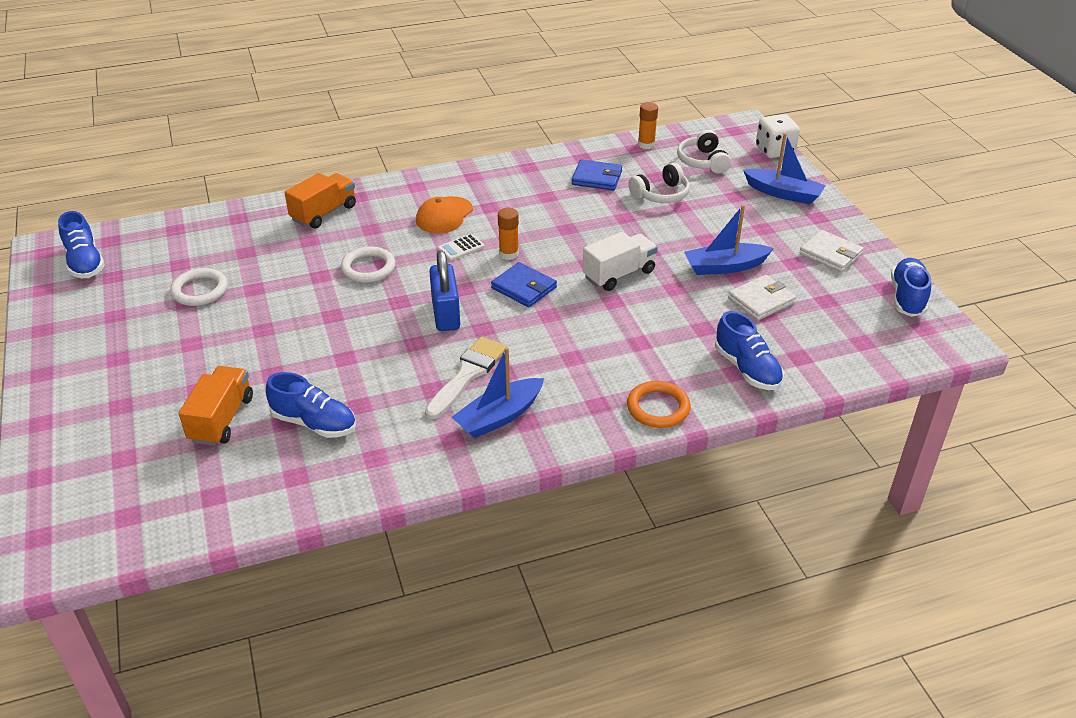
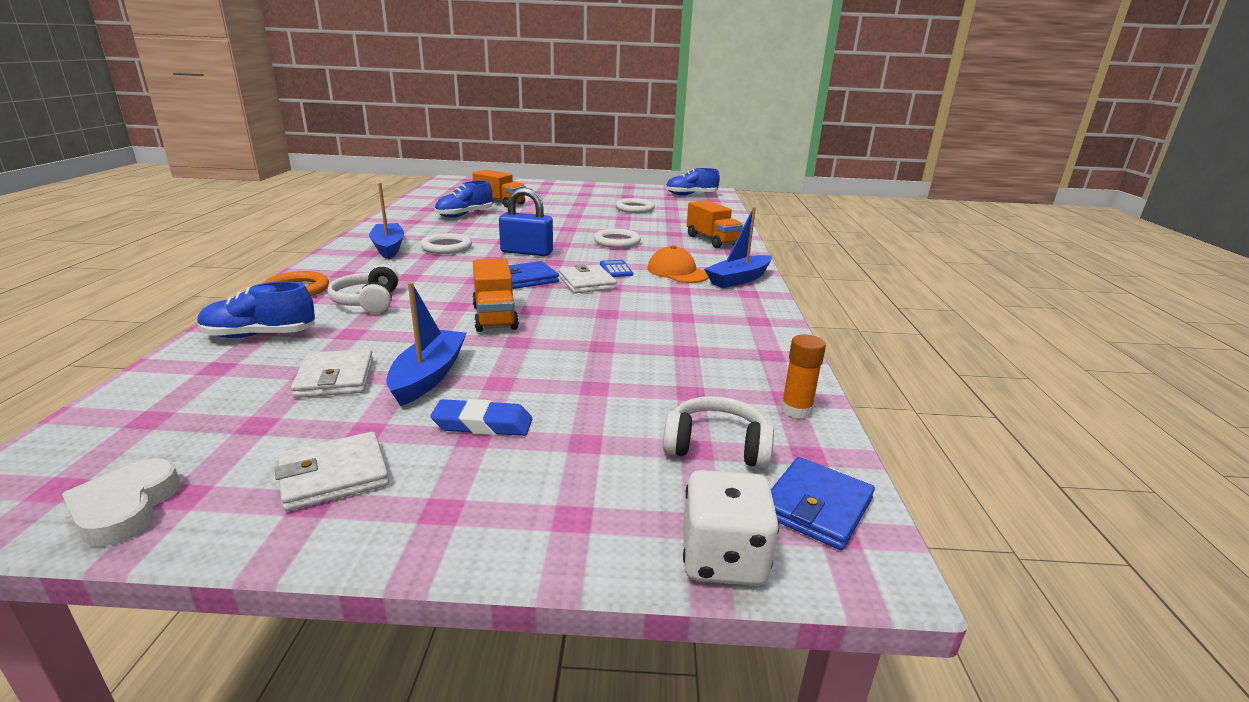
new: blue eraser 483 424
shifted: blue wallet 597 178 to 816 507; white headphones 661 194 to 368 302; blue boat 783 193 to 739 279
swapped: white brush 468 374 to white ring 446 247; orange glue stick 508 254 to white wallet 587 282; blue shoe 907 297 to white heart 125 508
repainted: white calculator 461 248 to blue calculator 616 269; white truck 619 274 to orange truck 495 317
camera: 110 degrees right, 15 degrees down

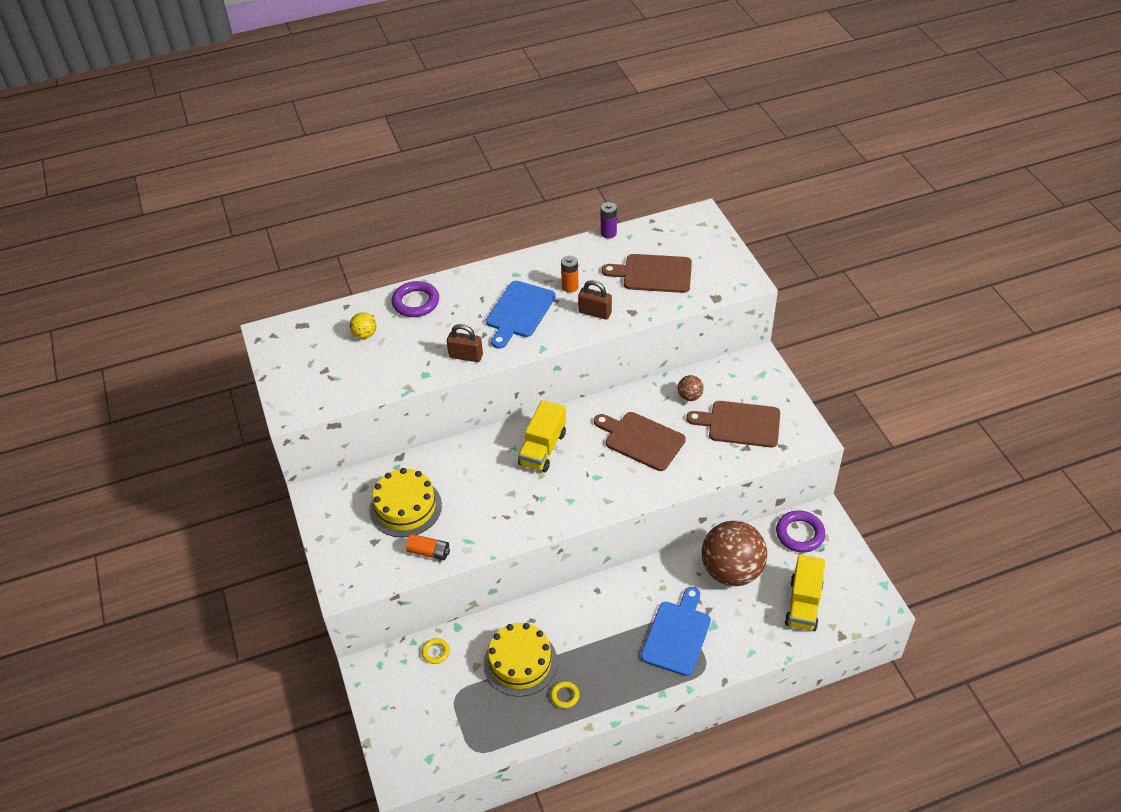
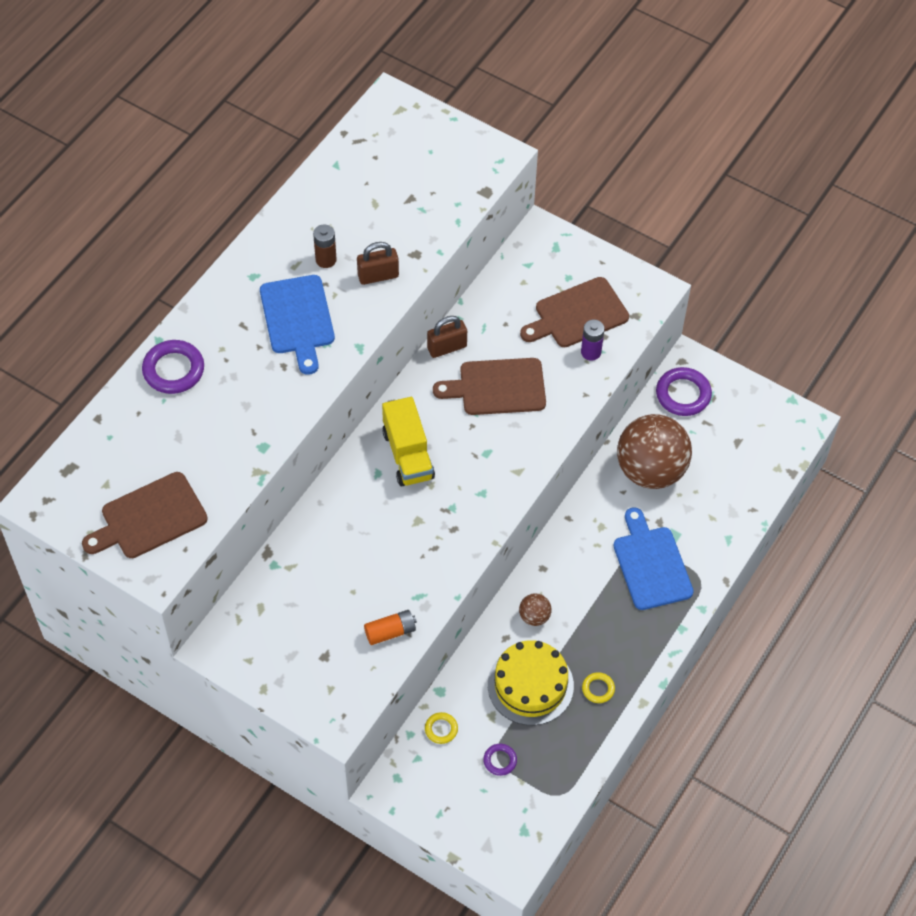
gone: yellow ball 365 334; yellow cake 405 507; yellow truck 803 604
new: purple ring 500 760
shifted: brown padlock 466 356 to 447 347; purple battery 608 233 to 591 352; brown cutting board 653 274 to 149 518; brown ball 689 396 to 534 616
repainted: orange battery 570 287 to brown battery 326 260
camera: 40 degrees left, 10 degrees up

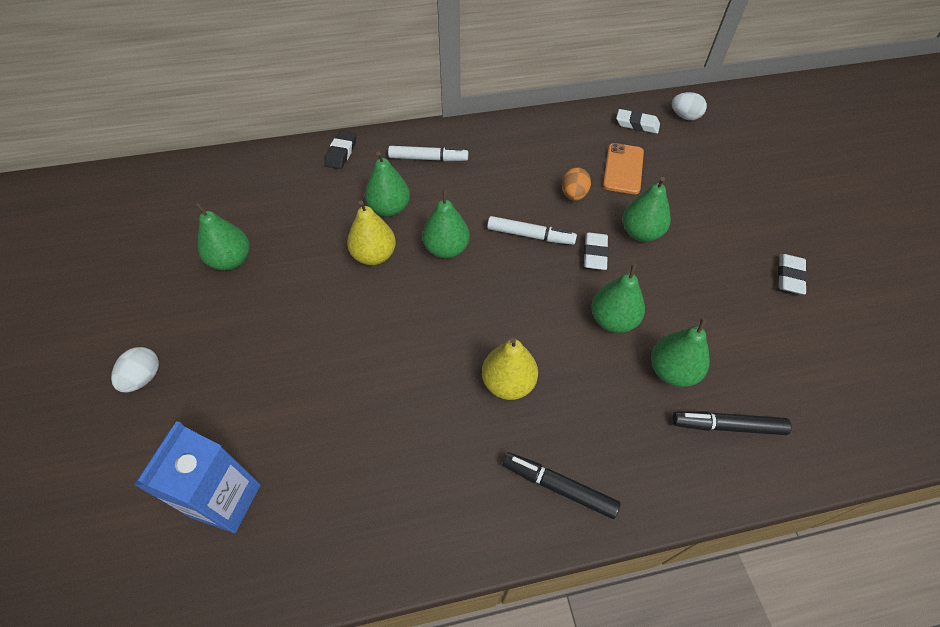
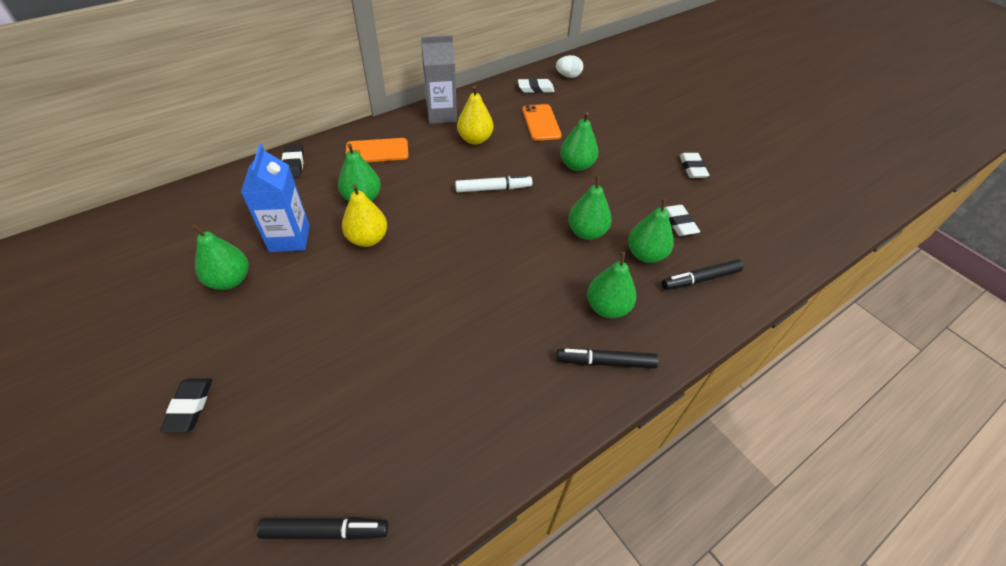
gone: orange egg 573 195
new: black marker 325 531; grey carton 441 115
shifted: blue carton 226 500 to 289 238; green pear 446 249 to 607 307; yellow pear 508 383 to 475 139; white eraser 594 254 to 679 223
swapped: white egg 144 378 to black eraser 190 407; white marker 428 159 to orange phone 377 151
camera: 25 degrees left, 5 degrees down

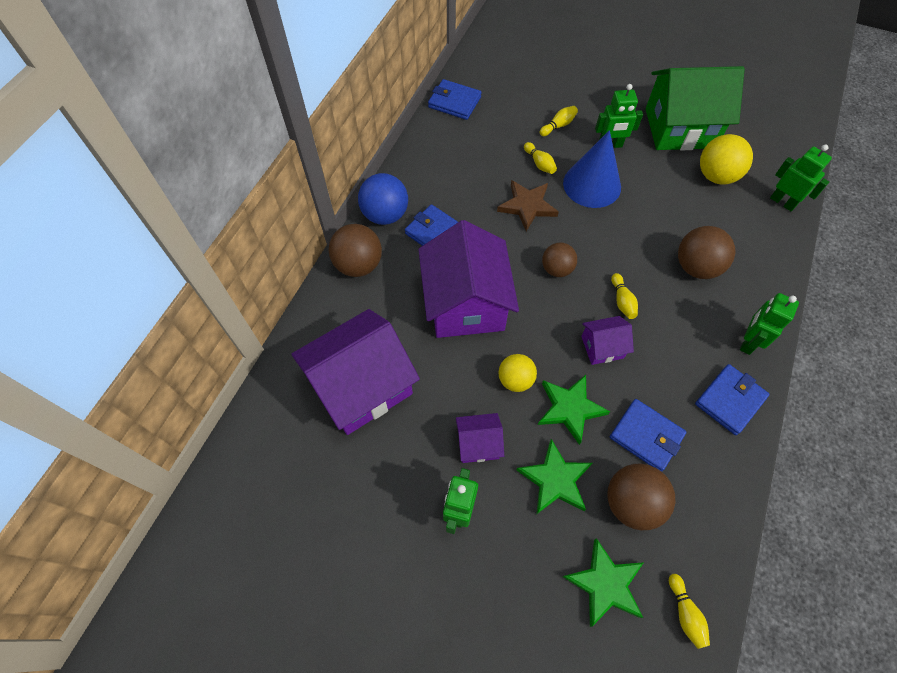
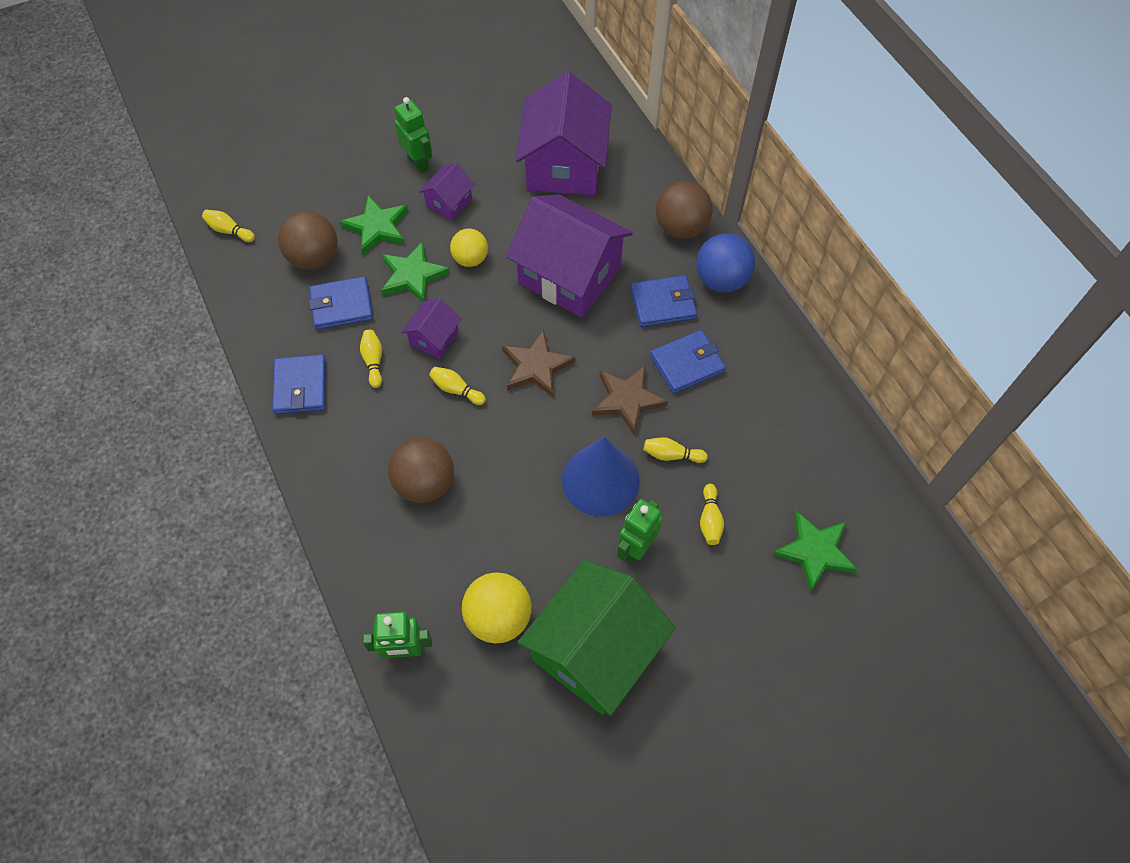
gone: green robot 748 341
new: yellow bowling pin 373 361
shifted: blue wallet 454 102 to 687 364; green star 605 584 to 815 551
swapped: brown ball 556 269 to brown star 536 366
camera: 130 degrees right, 0 degrees up

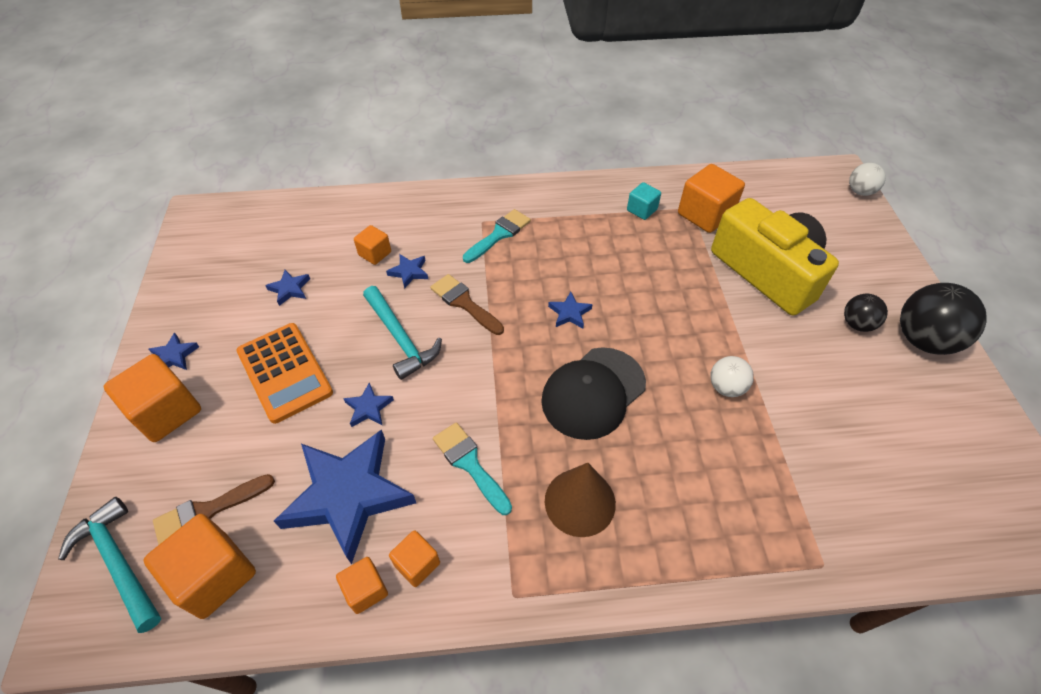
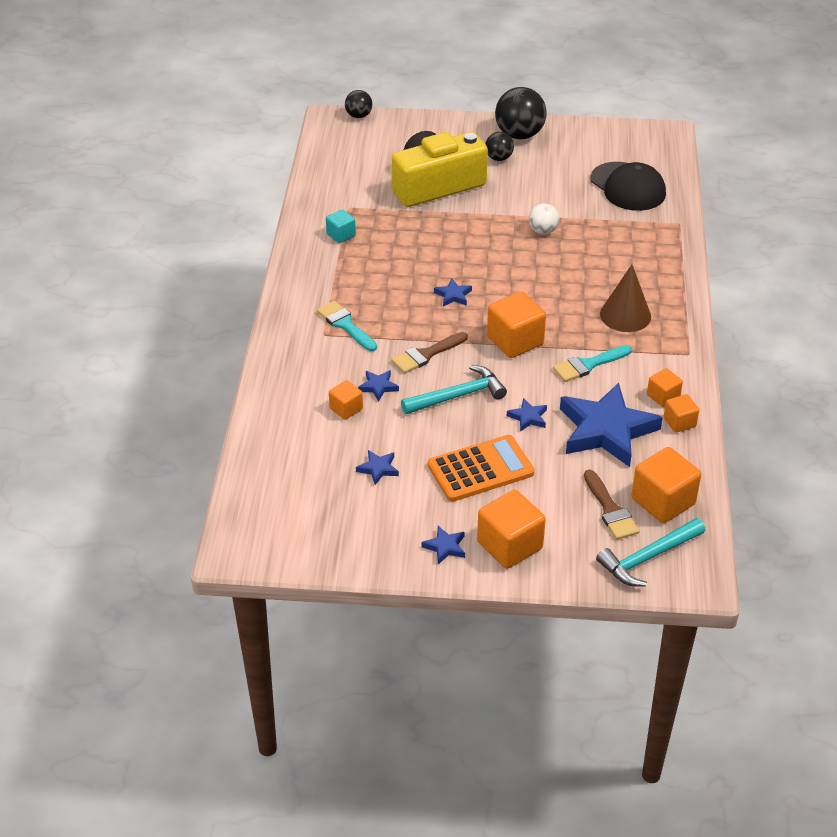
shifted: black cap 593 392 to 628 187; orange cube 705 214 to 515 341
repainted: white ball 860 191 to black ball 359 116
camera: 80 degrees left, 10 degrees down

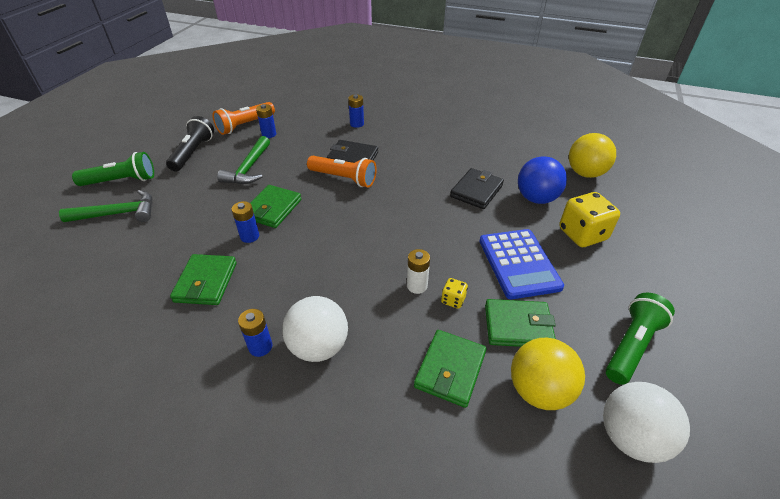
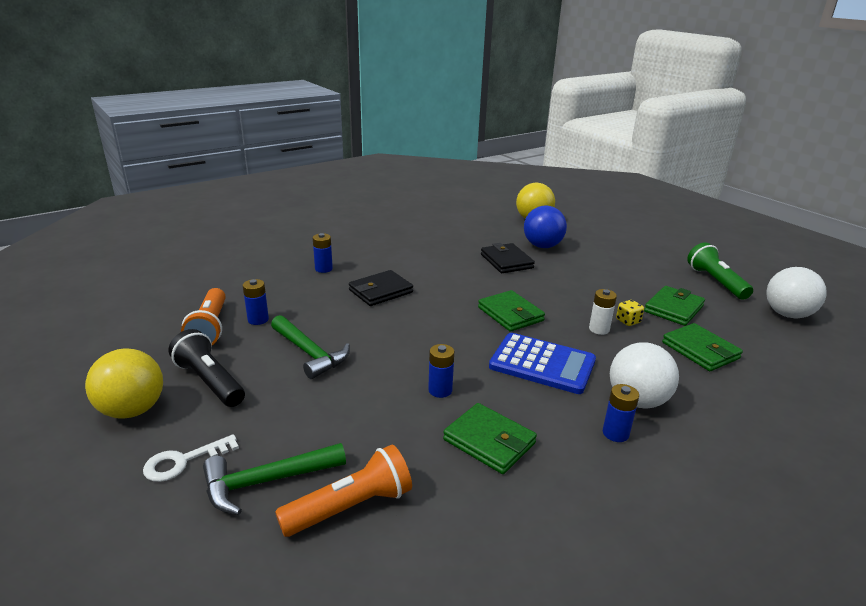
gone: yellow dice 582 234
shifted: green wallet 272 209 to 510 314; orange flashlight 343 178 to 350 507; blue calculator 518 263 to 542 364; yellow ball 539 390 to 132 410
swapped: green flashlight 121 181 to white key 183 461
rotated: green hammer 118 213 = 266 481 135 degrees counterclockwise
camera: 55 degrees left, 15 degrees down

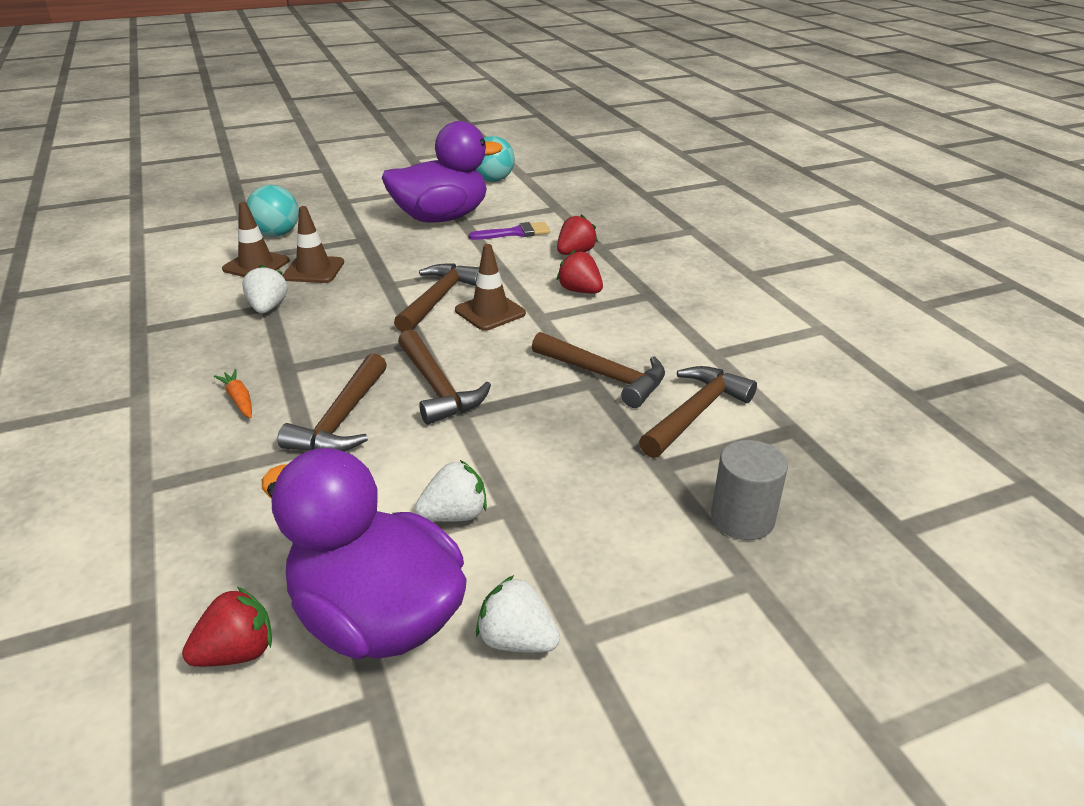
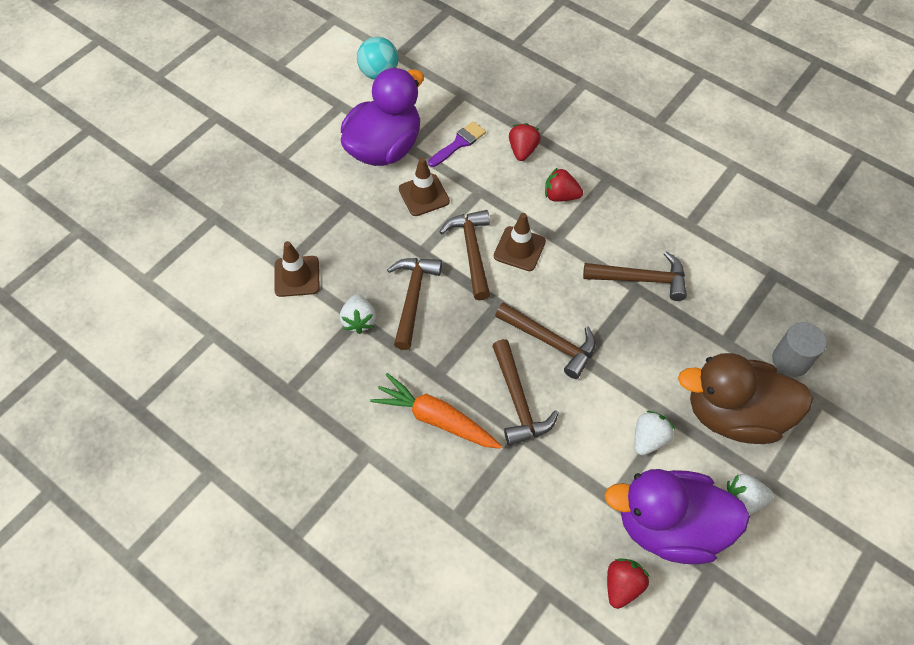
gone: turquoise ball 277 234
new: brown duck 734 414
shifted: brown traffic cone 314 270 to 424 195; brown hammer 695 413 to 412 298
rotated: white strawberry 268 308 = 359 320 150 degrees counterclockwise
scaled: orange carrot 239 400 = 436 419 x2.04
camera: 30 degrees left, 25 degrees up

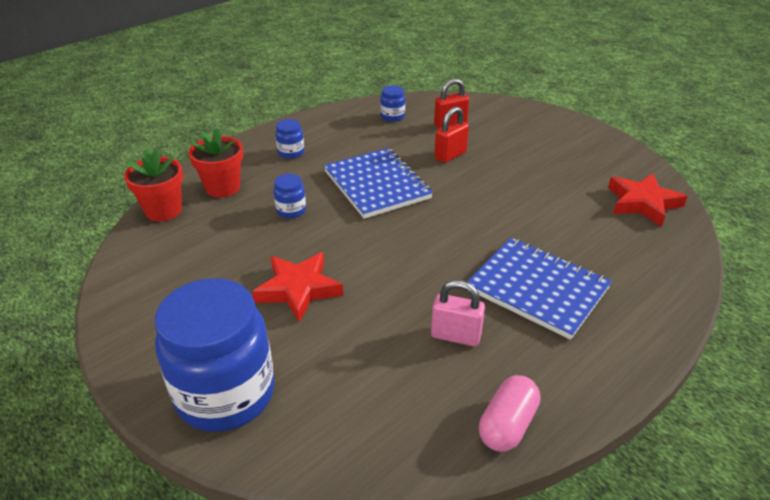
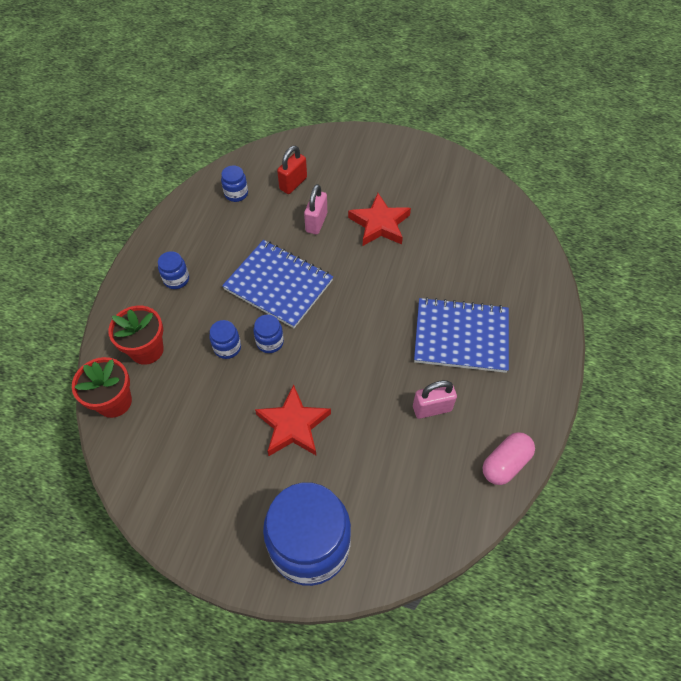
new: blue jar 270 342
shifted: red star 642 203 to 379 224
repainted: red padlock 450 155 to pink padlock 316 222
rotated: pink capsule 507 425 = 505 463 45 degrees clockwise
camera: 30 degrees left, 20 degrees up

